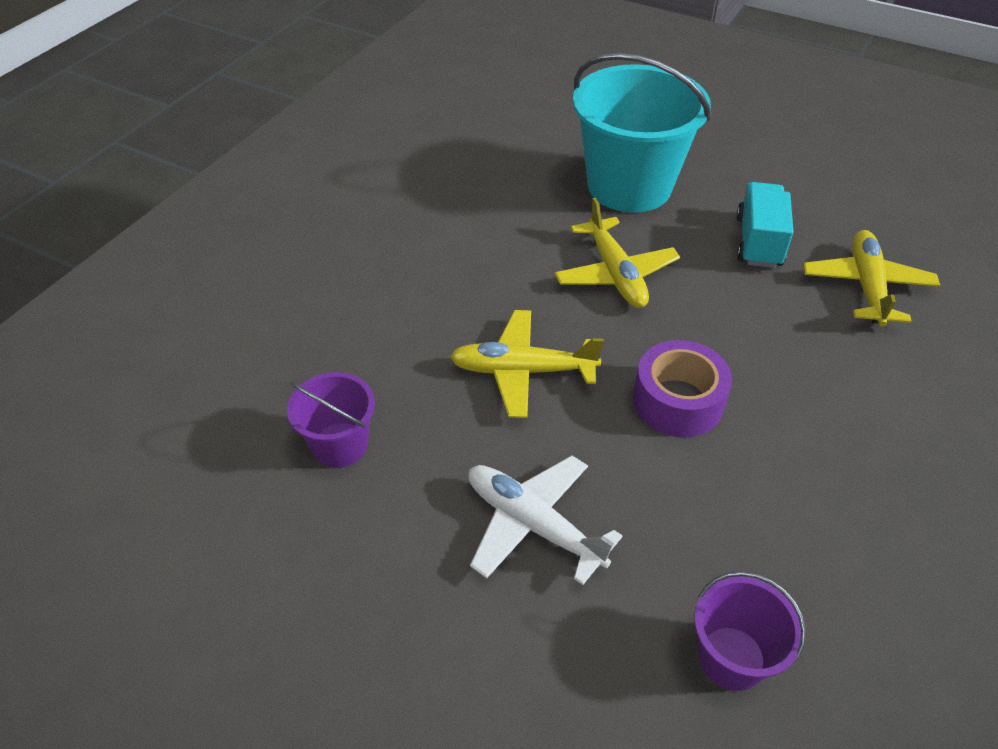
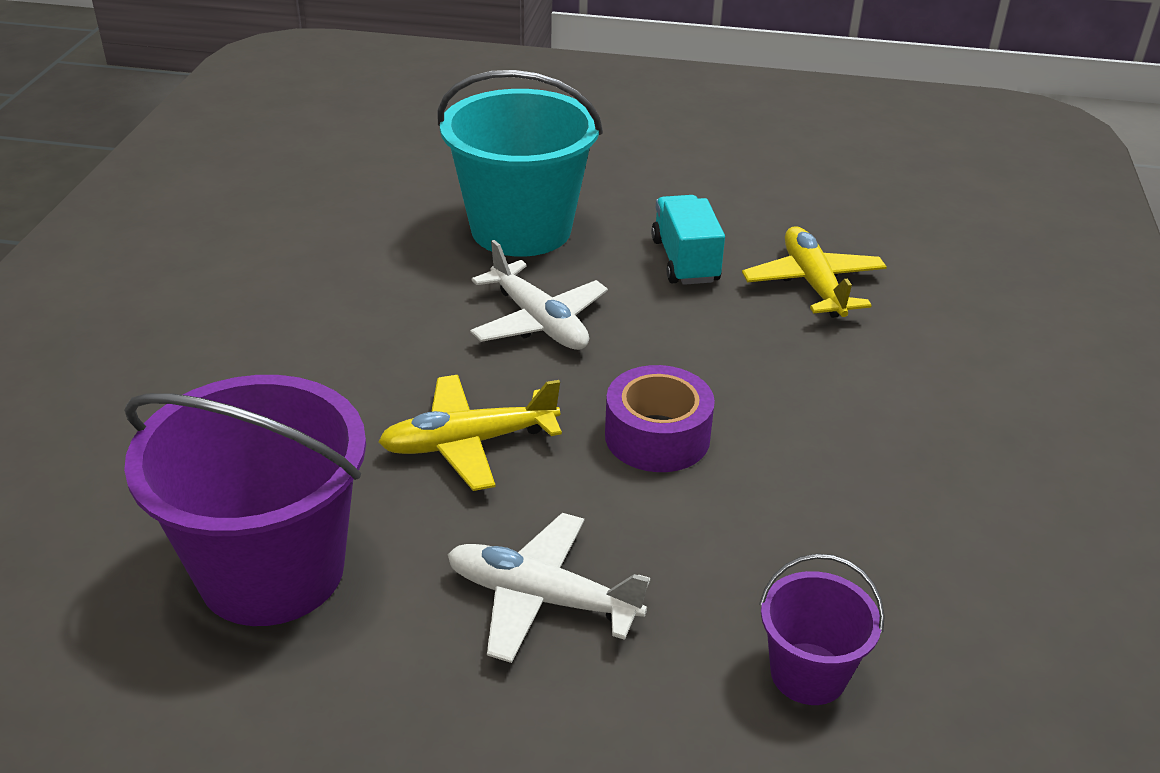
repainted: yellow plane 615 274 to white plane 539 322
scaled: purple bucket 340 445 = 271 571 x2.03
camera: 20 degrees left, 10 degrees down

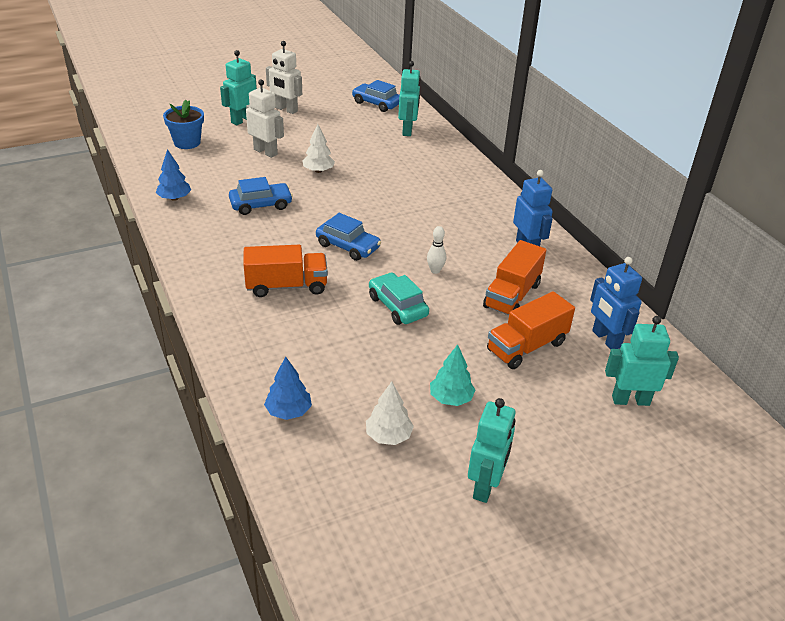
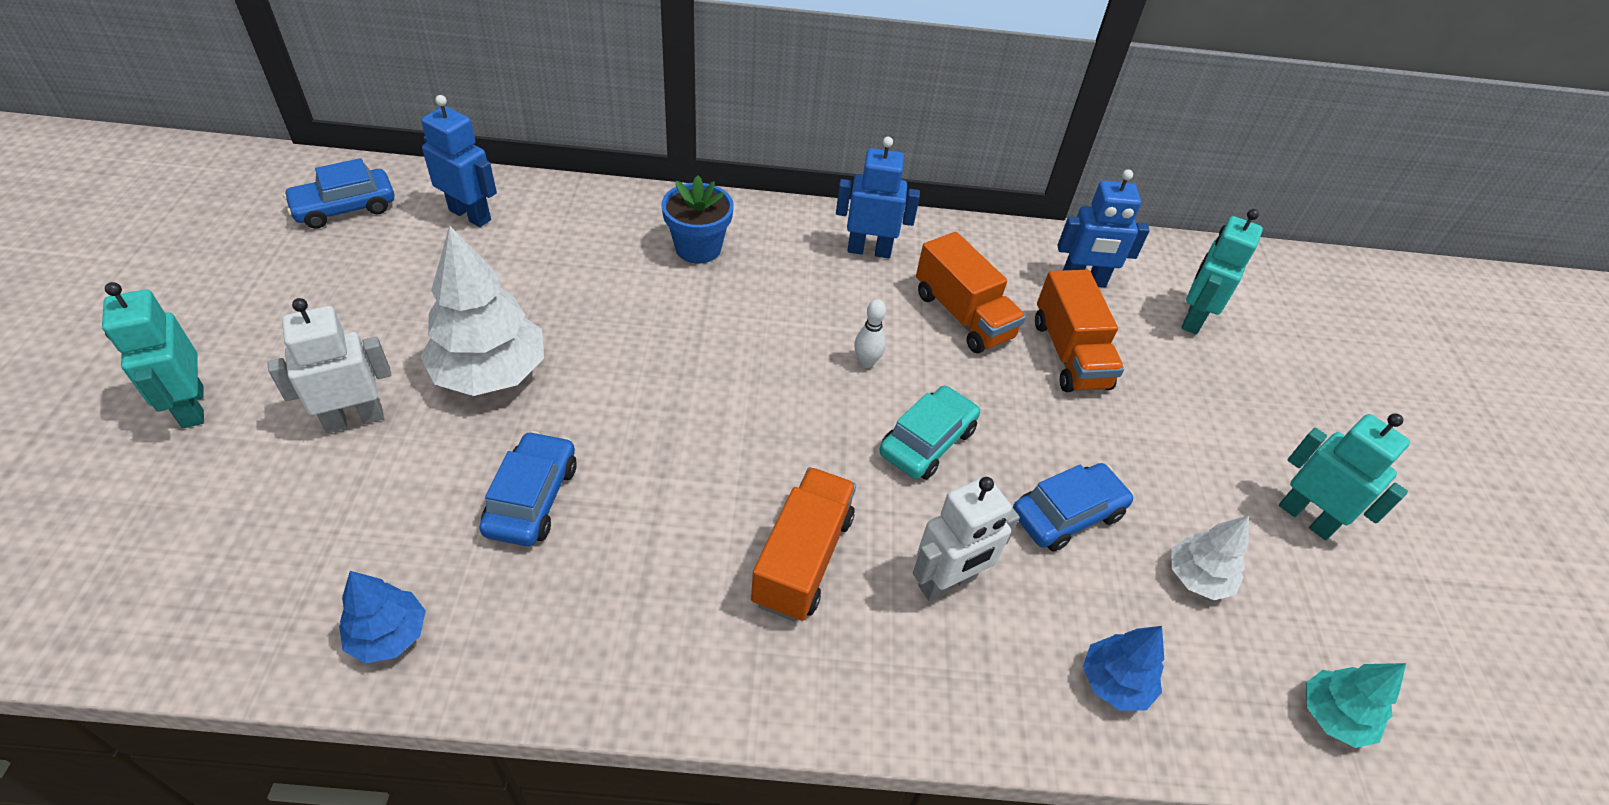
shifted: blue flower pot 187 142 to 698 248; white robot 286 109 to 947 583; blue car 348 246 to 1067 514; turquoise tree 451 398 to 1333 716
repainted: turquoise robot 407 130 to blue robot 470 215
rotated: turquoise car 397 306 = 927 441 135 degrees clockwise
scaled: white tree 318 171 = 490 373 x1.82
camera: 65 degrees left, 10 degrees up

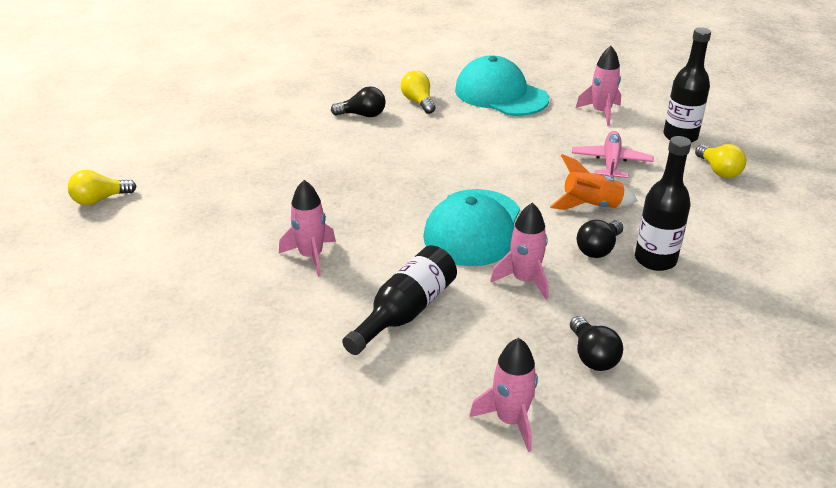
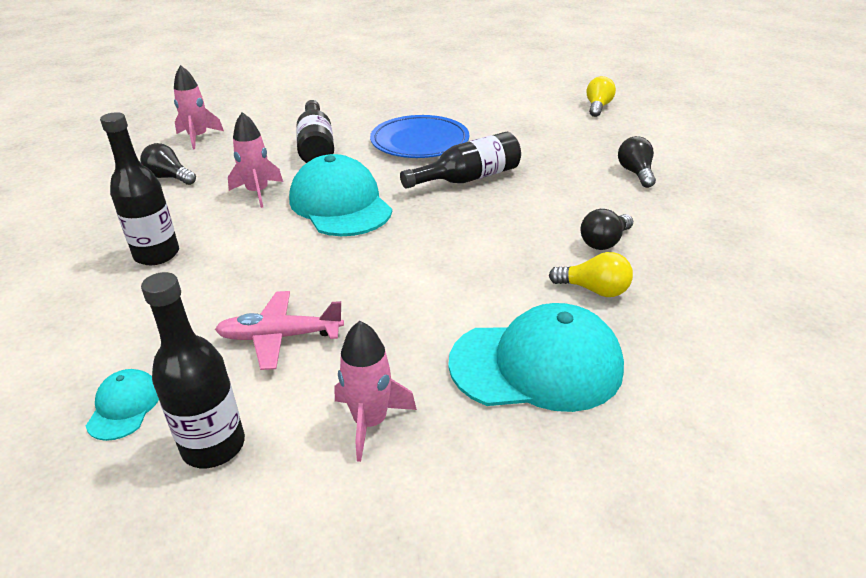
gone: orange rocket 591 206
new: black bottle 468 178
shifted: black light bulb 598 249 to 635 173
swapped: pink rocket 311 256 to blue plate 420 141; yellow light bulb 718 171 to turquoise cap 124 406
rotated: pink plane 611 162 = 280 337 120 degrees clockwise
camera: 135 degrees right, 0 degrees up

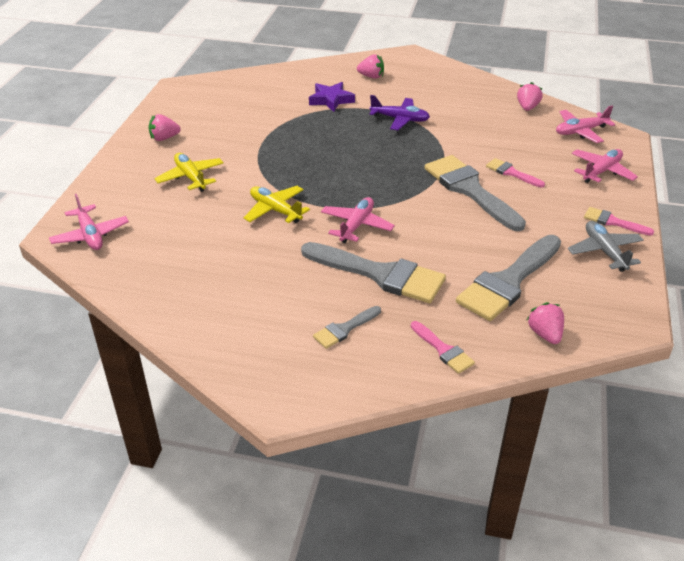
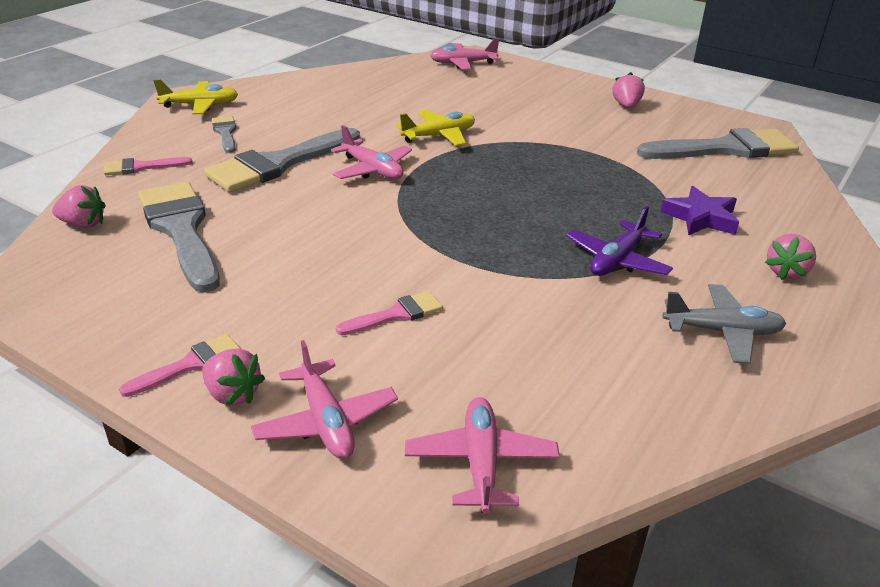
shifted: yellow plane 190 177 to 200 105; grey brush 470 190 to 726 149; pink strawberry 527 107 to 232 394; grey plane 604 251 to 722 331
camera: 110 degrees right, 5 degrees down

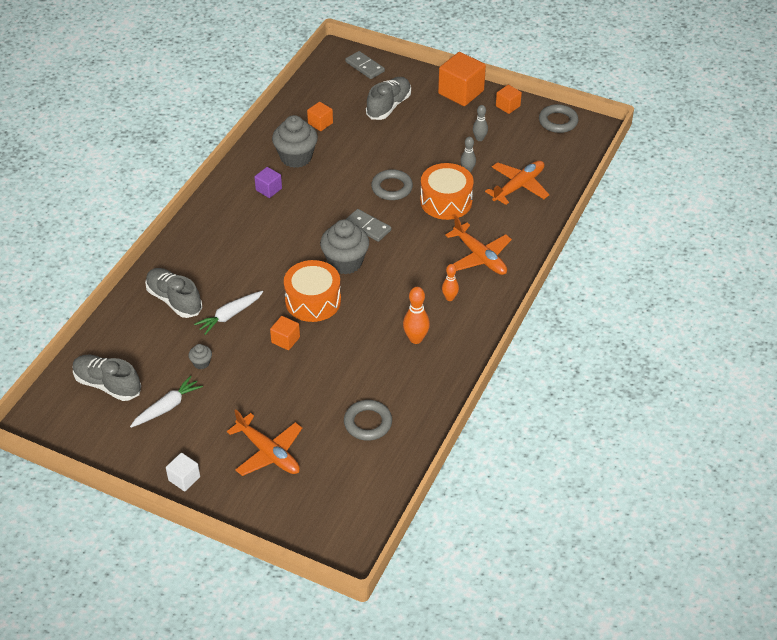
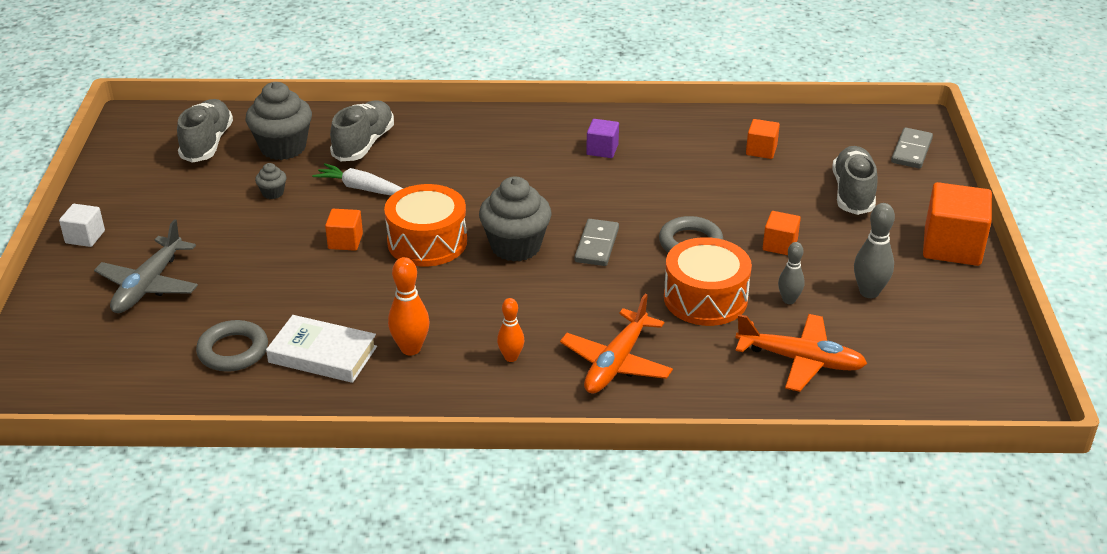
gone: white carrot 167 407; grey ring 558 121
new: white book 322 354
shifted: grey cupcake 296 157 to 283 148; orange cube 508 106 to 780 245
repainted: orange plane 268 452 to grey plane 148 285
rotated: grey shoe 389 106 = 853 193 90 degrees counterclockwise
scaled: grey bowling pin 479 138 = 869 292 x1.52
camera: 65 degrees right, 10 degrees down

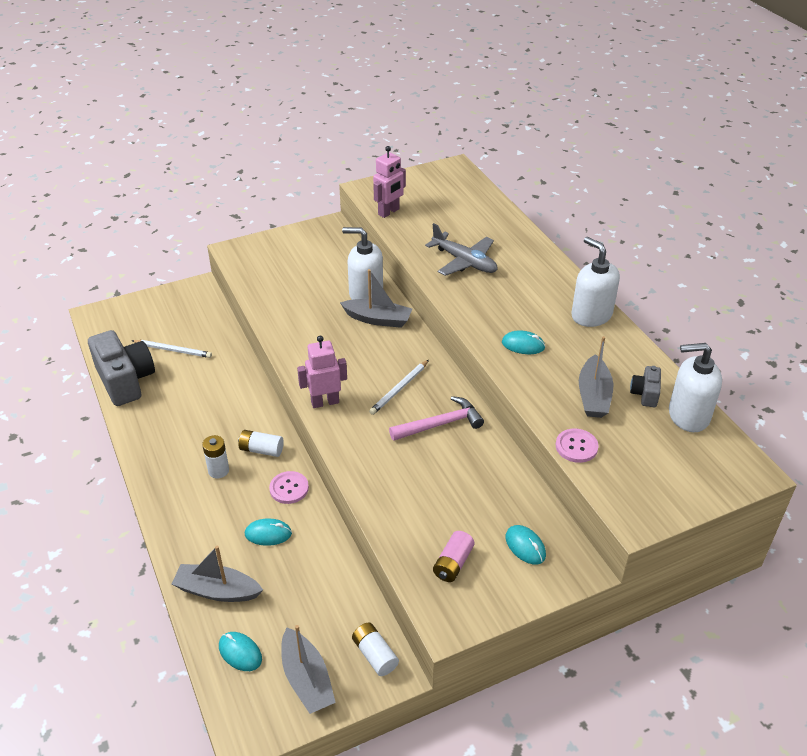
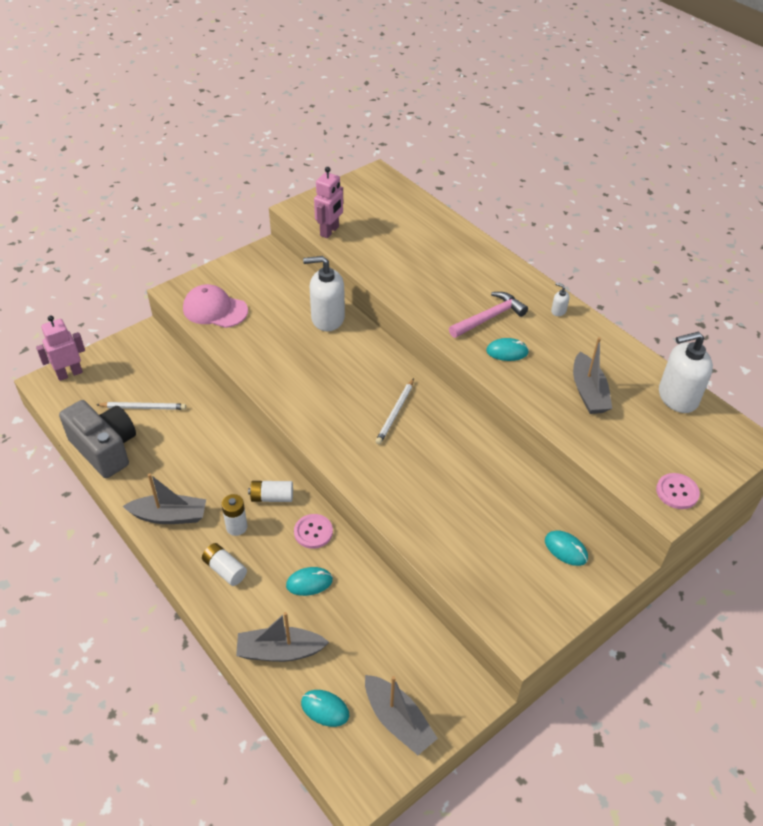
gone: grey plane 464 262; pink battery 453 563; grey camera 645 394
new: pink cap 215 310
shifted: pink robot 325 402 to 69 374; grey boat 378 319 to 169 516; white battery 375 655 to 225 569; pink hammer 440 424 to 489 318; pink button 576 446 to 677 492
scaled: white soap dispenser 591 315 = 558 311 x0.41
camera: 15 degrees left, 5 degrees up

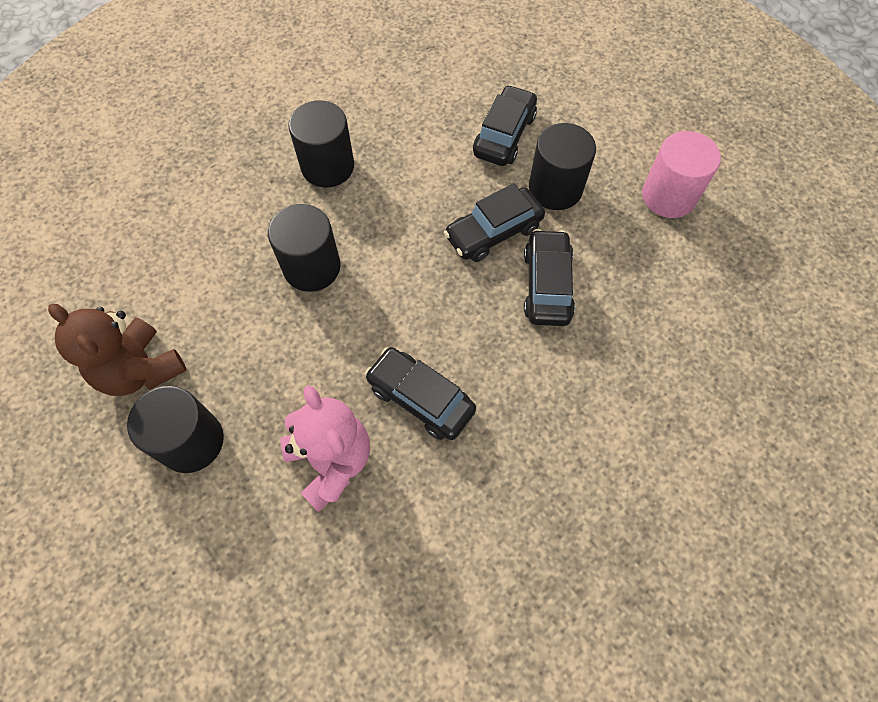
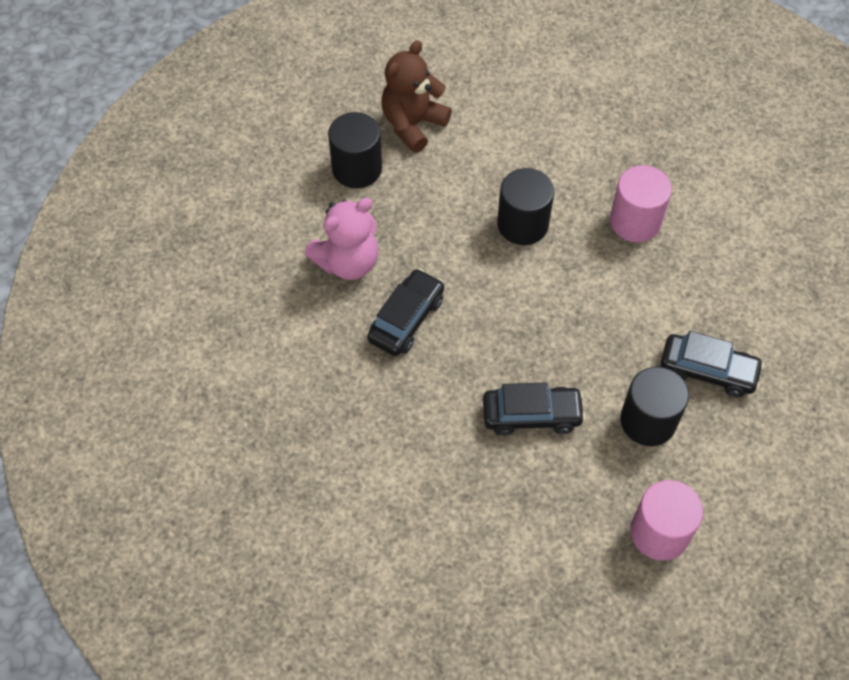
gone: black car 493 232
repainted: black cylinder 327 166 to pink cylinder 635 221
camera: 85 degrees right, 5 degrees down

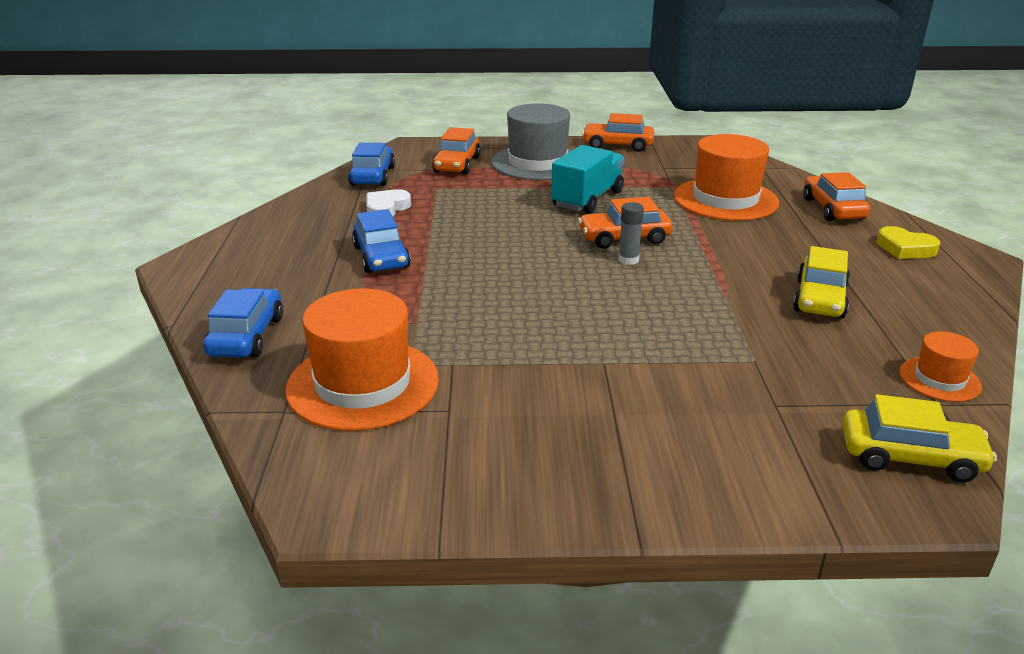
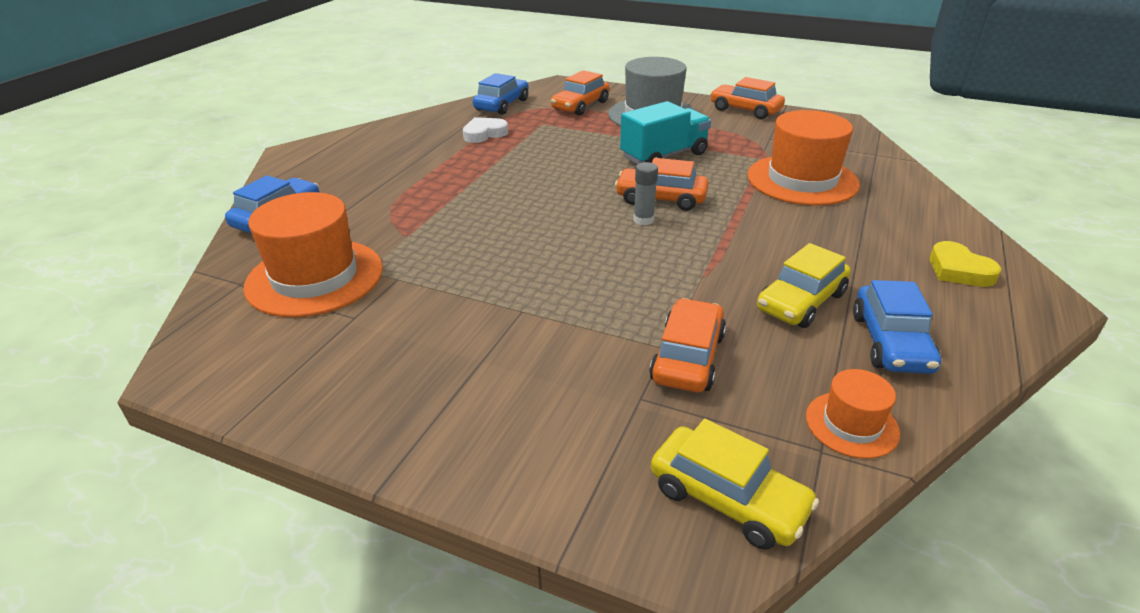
shifted: blue car 381 257 to 891 342; orange car 833 209 to 687 357
camera: 25 degrees right, 5 degrees up

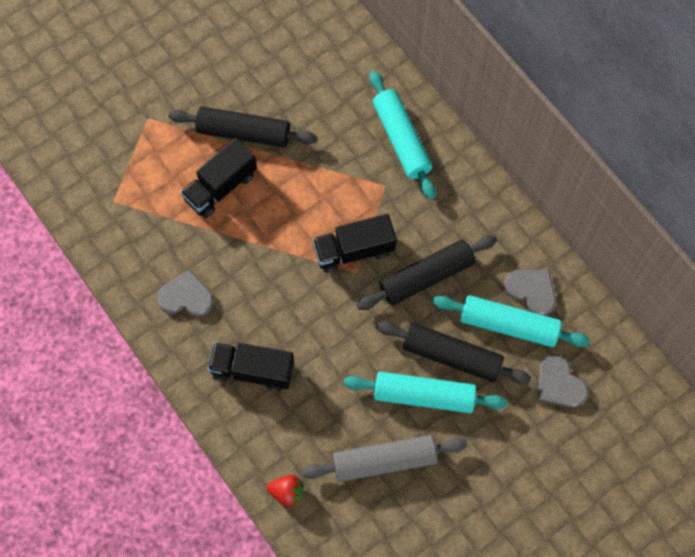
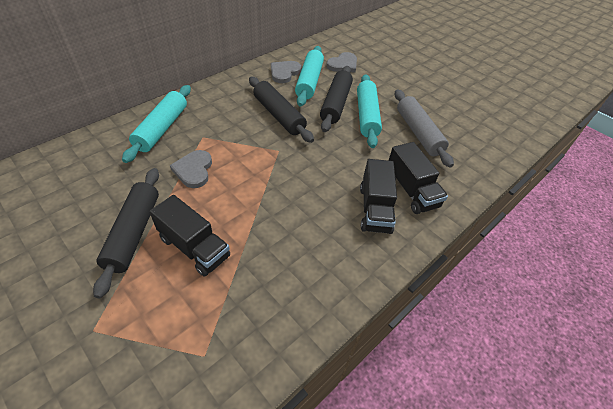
gone: red strawberry 287 492
shifted: grey heart 186 297 to 194 170; black truck 354 250 to 411 190
rotated: turquoise rolling pin 401 139 = 162 129 45 degrees counterclockwise
camera: 100 degrees left, 20 degrees down

